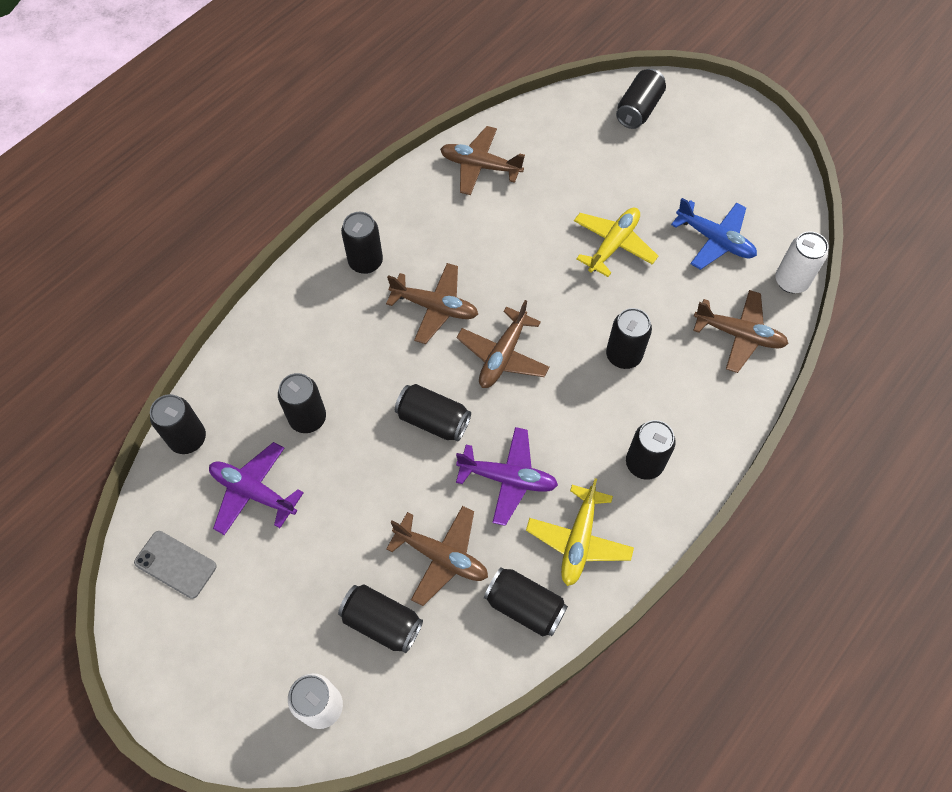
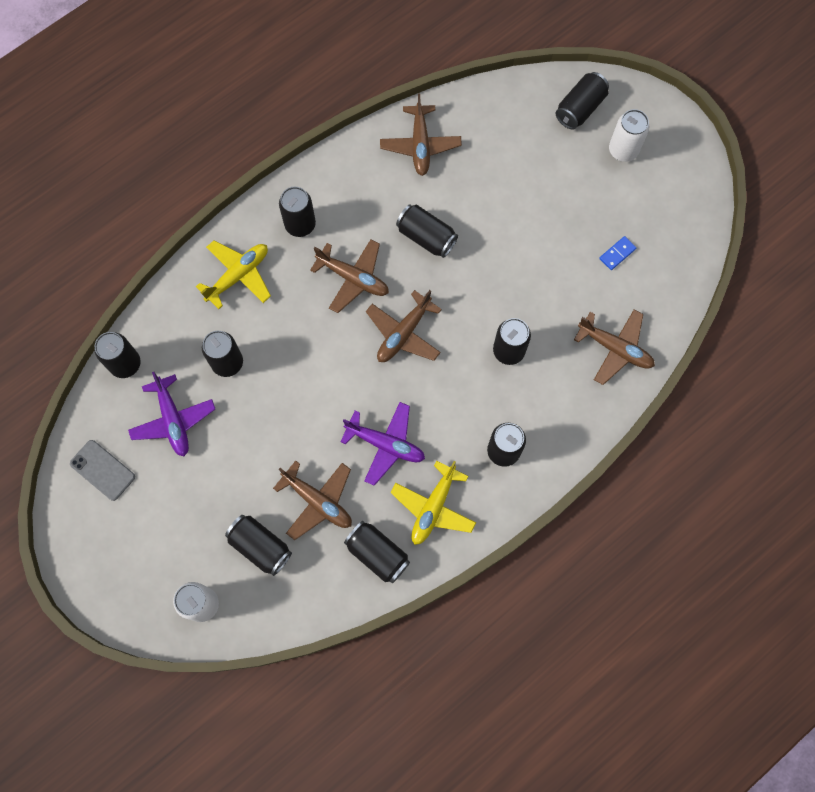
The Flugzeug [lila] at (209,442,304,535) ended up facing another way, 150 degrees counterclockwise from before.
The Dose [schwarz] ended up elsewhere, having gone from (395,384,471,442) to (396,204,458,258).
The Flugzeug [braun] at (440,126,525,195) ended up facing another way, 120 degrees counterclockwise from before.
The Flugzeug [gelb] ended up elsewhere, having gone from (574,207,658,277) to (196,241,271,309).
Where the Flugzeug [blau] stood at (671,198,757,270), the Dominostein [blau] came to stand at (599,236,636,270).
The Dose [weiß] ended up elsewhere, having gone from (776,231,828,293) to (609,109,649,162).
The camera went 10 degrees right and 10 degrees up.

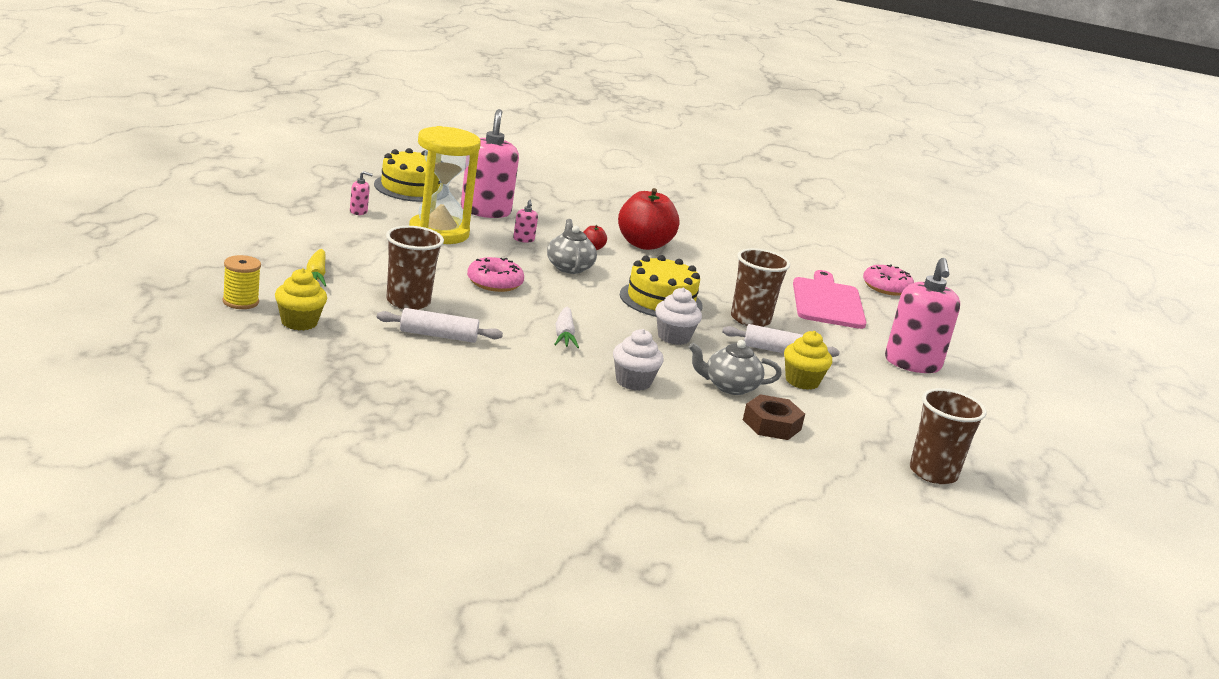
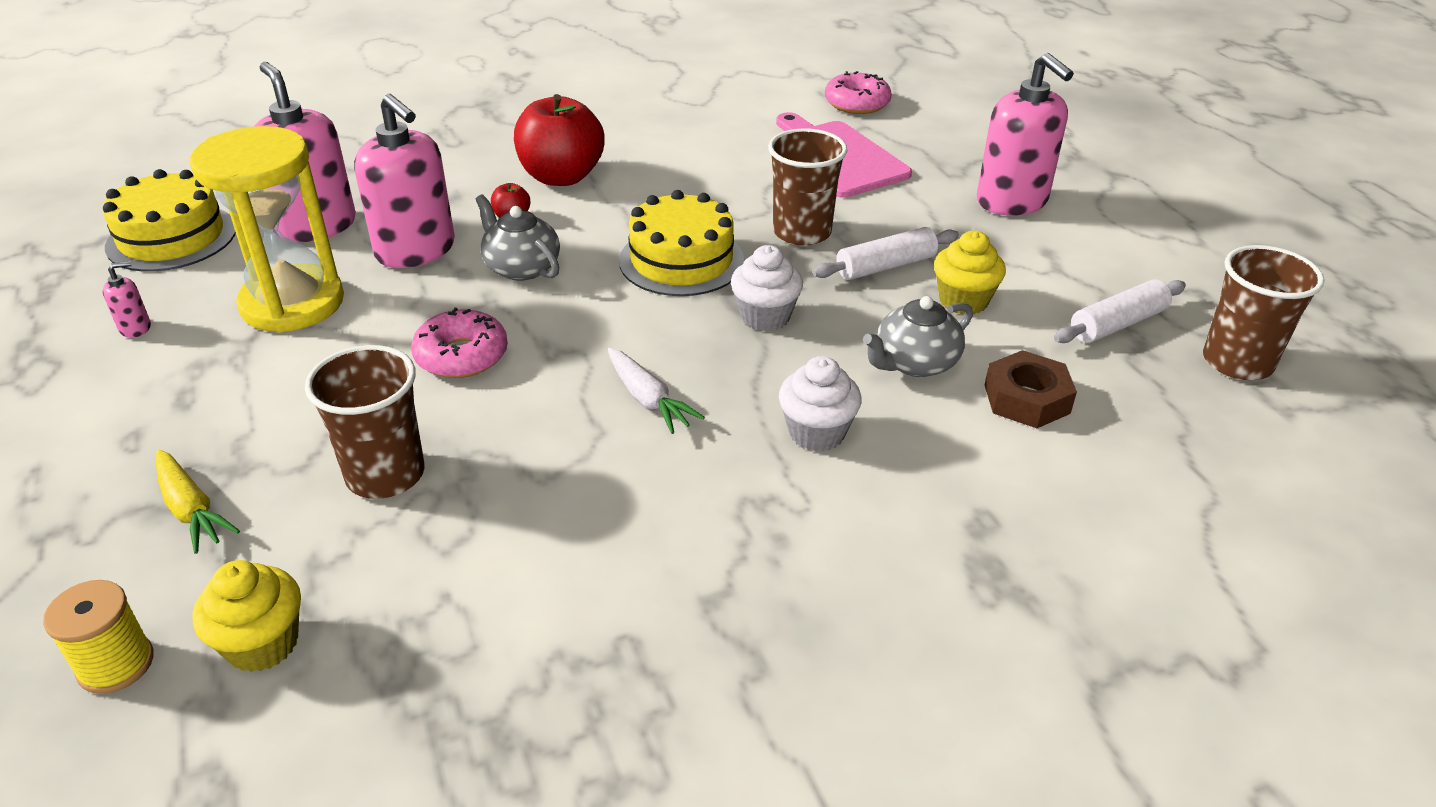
The Nudelholz [weiß] ended up elsewhere, having gone from (377,308,503,343) to (1054,279,1186,343).
The size of the Seifenspender [rosa] at (513,200,538,243) changed by a factor of 2.45.
The camera went 30 degrees left and 15 degrees up.

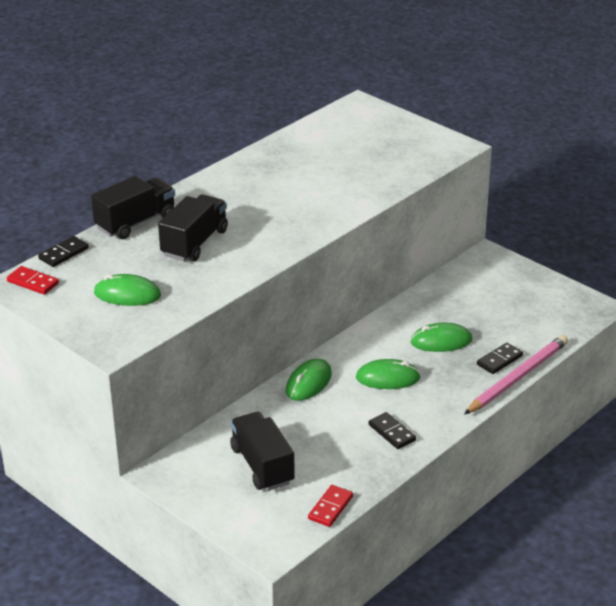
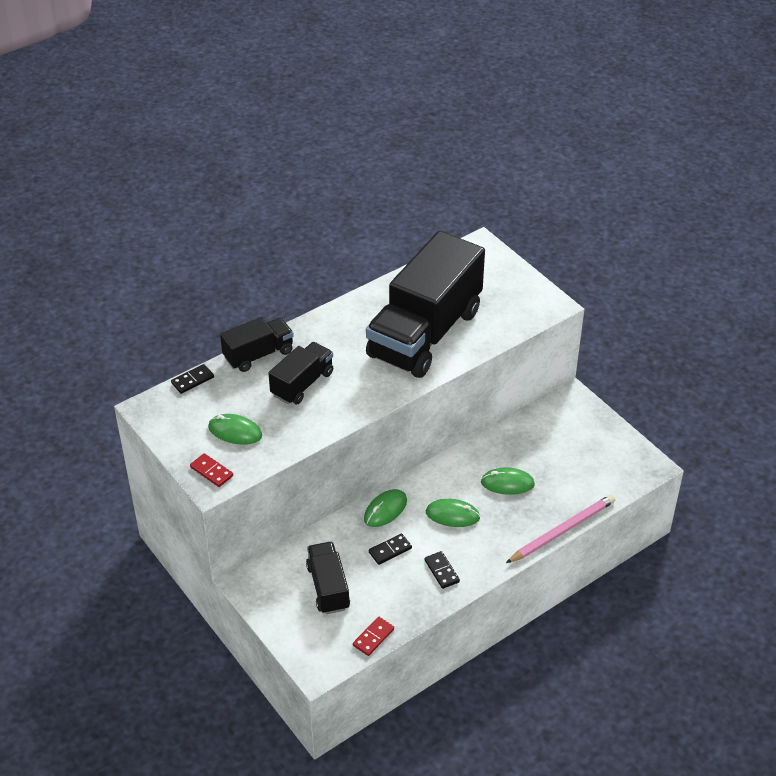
The Dominostein [rot] ended up elsewhere, having gone from (7,266,59,295) to (190,453,233,487).
The Dominostein [schwarz] ended up elsewhere, having gone from (477,343,523,374) to (369,533,412,565).
The second view gained the Lastwagen [schwarz] at (366,231,485,378).
The camera went 10 degrees right and 10 degrees up.

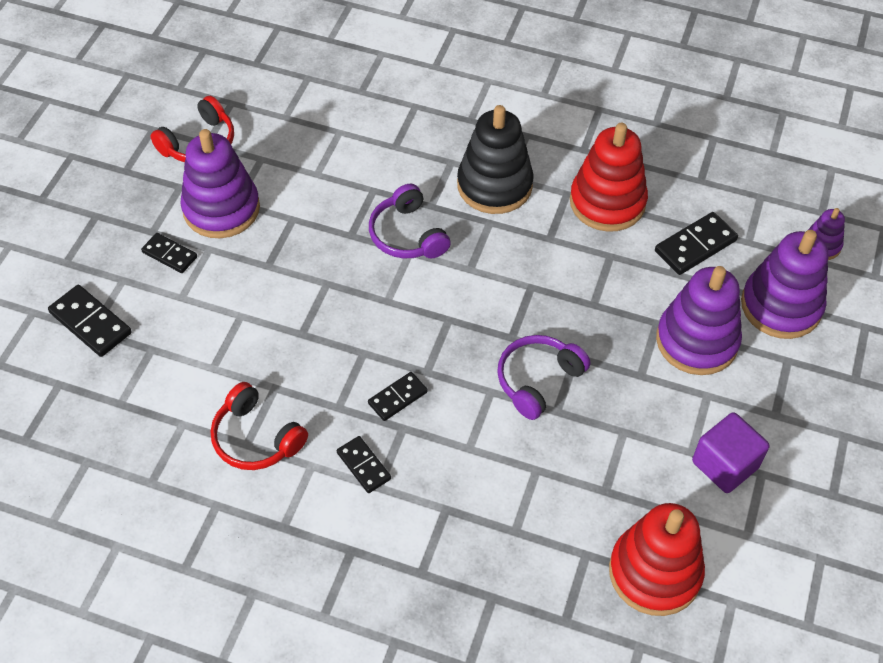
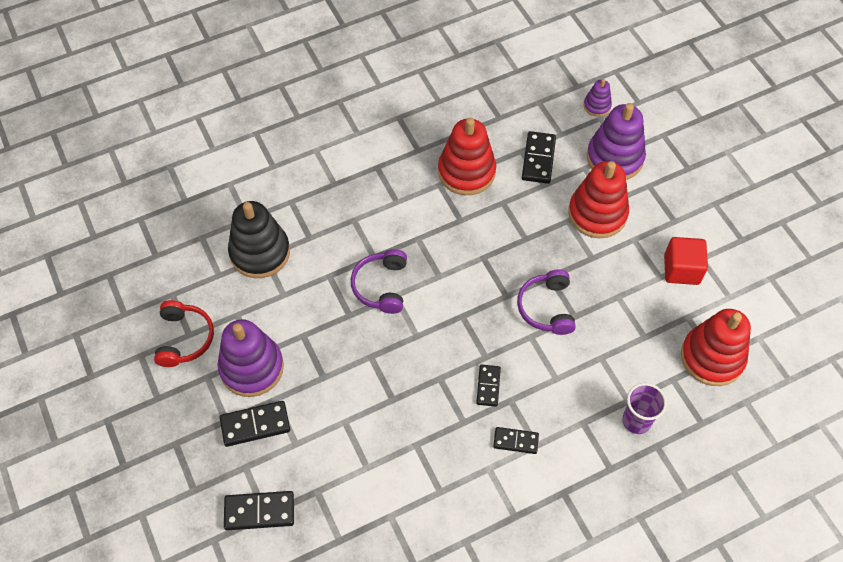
The size of the Dominostein [schwarz] at (141,233,197,273) changed by a factor of 1.53.
The second view lost the Kopfhörer [rot] at (211,382,308,470).
The Kopfhörer [lila] at (369,184,451,259) ended up facing another way, 75 degrees clockwise from before.
The Stapelspielzeug [schwarz] ended up elsewhere, having gone from (457,105,534,214) to (228,201,290,278).
What was the Stapelspielzeug [lila] at (656,266,742,375) turned into the Stapelspielzeug [rot] at (568,161,629,238).
What was the Kubus [lila] at (692,412,769,493) turned into the Kubus [rot] at (664,237,708,285).
The second view gained the Becher [lila] at (622,383,667,434).
The camera went 45 degrees left and 5 degrees up.

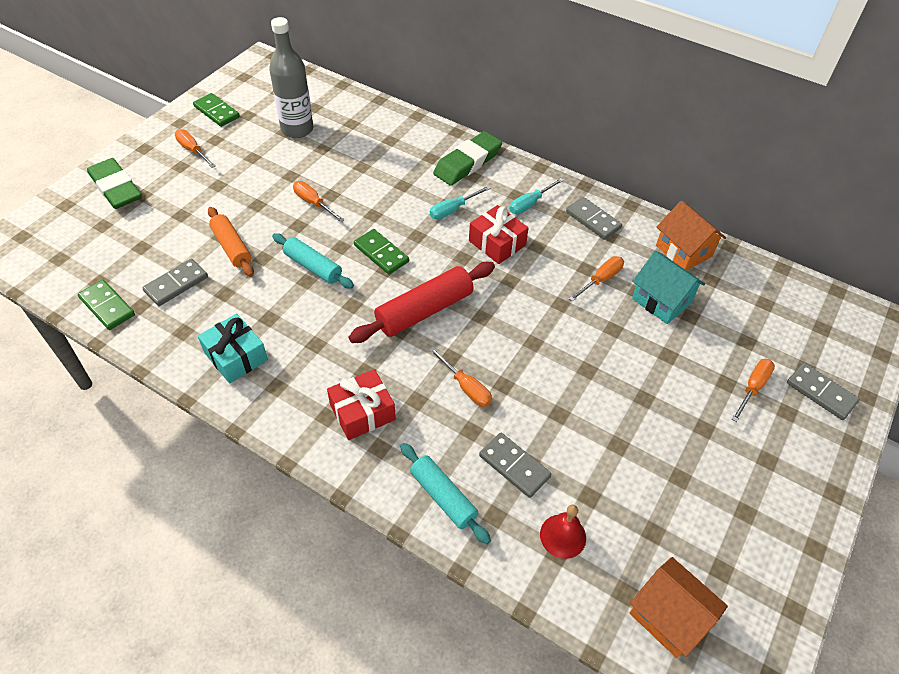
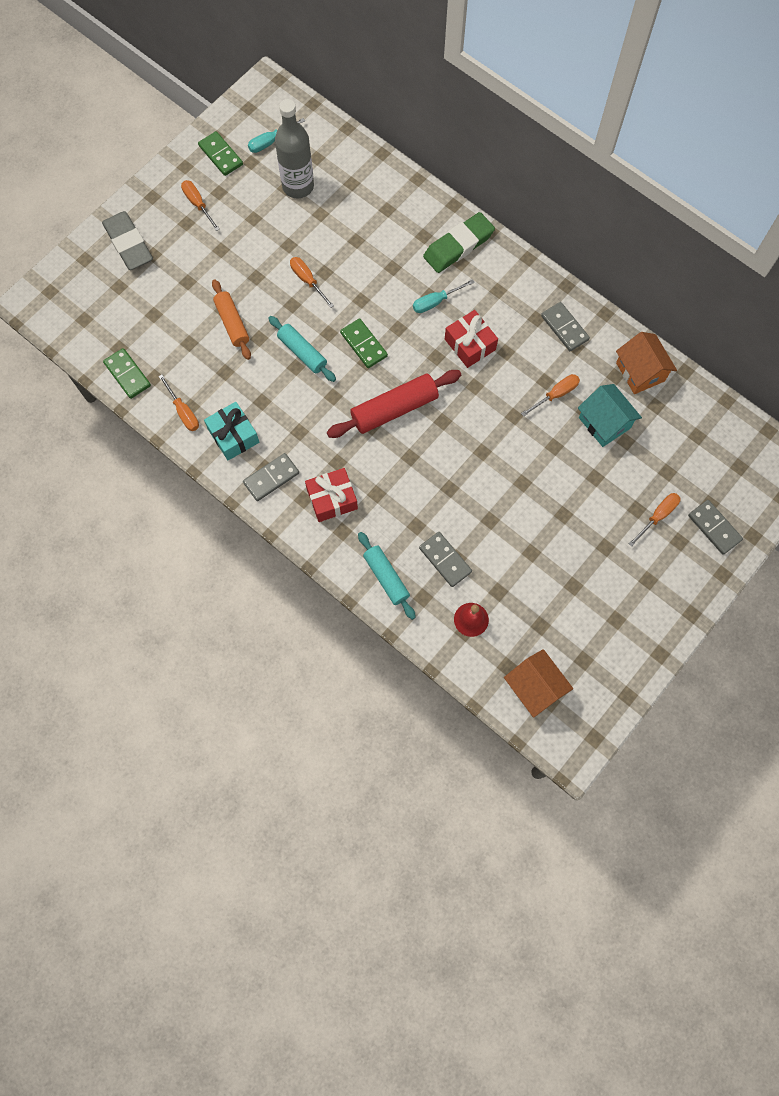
What was the Radiergummi [grün] at (87,158,142,209) turned into the Radiergummi [grau] at (102,211,153,270).
The Dominostein [grau] ended up elsewhere, having gone from (142,259,208,306) to (243,453,299,501).
The Schraubenzieher [orange] ended up elsewhere, having gone from (429,347,492,407) to (158,375,199,431).
The Schraubenzieher [türkis] ended up elsewhere, having gone from (510,178,564,214) to (248,118,305,153).
The camera went 10 degrees right and 20 degrees up.

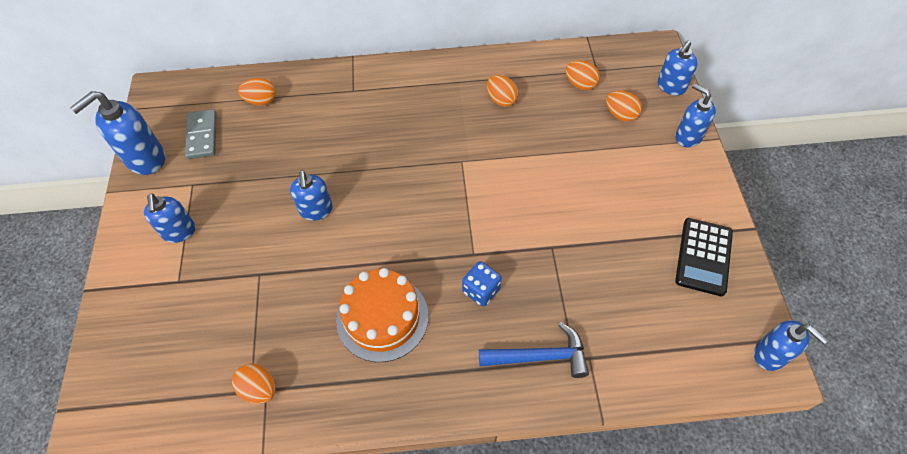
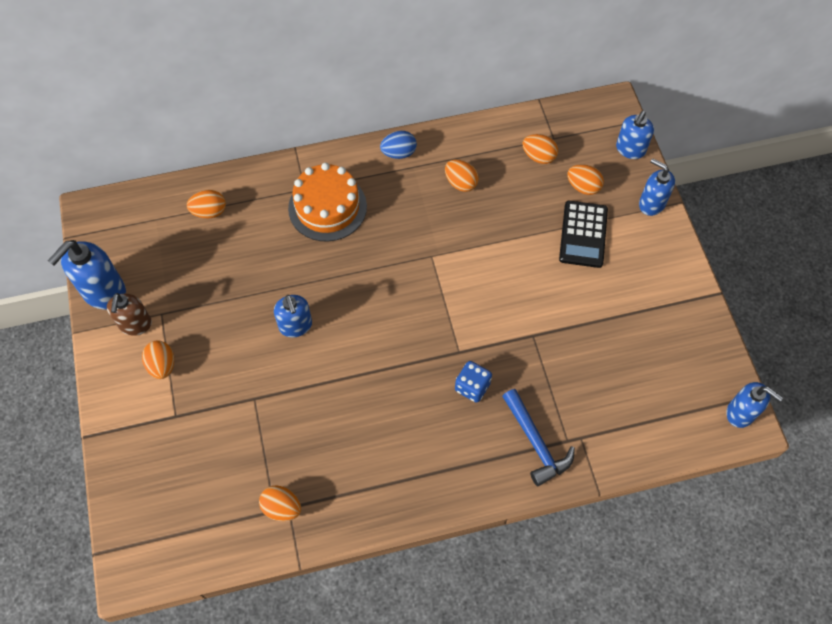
Where the Seifenspender [blau] stood at (144,193,196,243), the Ei [orange] came to stand at (142,341,174,379).
The second view lost the Dominostein [grau] at (185,109,217,159).
The Kuchen [orange] ended up elsewhere, having gone from (336,268,428,362) to (288,163,367,242).
The Hammer [blau] at (479,322,589,378) ended up facing another way, 75 degrees clockwise from before.
The Taschenrechner [schwarz] ended up elsewhere, having gone from (675,218,733,296) to (559,201,608,268).
The second view gained the Seifenspender [braun] at (107,293,152,336).
The second view gained the Ei [blau] at (380,131,417,159).
The camera went 10 degrees left and 5 degrees up.

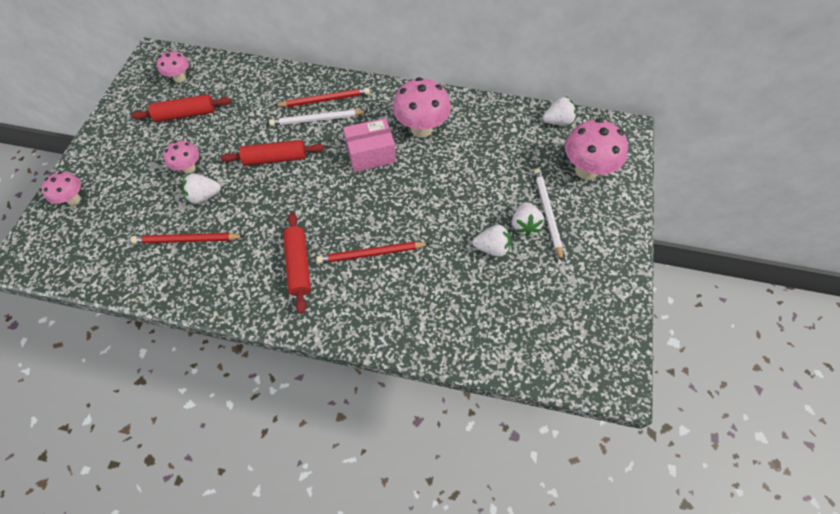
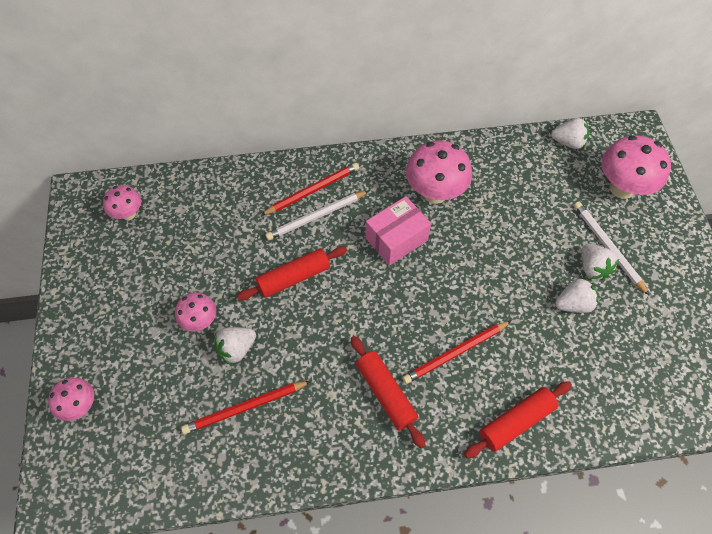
The Nudelholz [rot] ended up elsewhere, having gone from (132,94,231,122) to (464,381,572,459).
The Erdbeere [weiß] at (543,97,576,125) ended up facing another way, 45 degrees clockwise from before.
The camera went 20 degrees left and 0 degrees up.

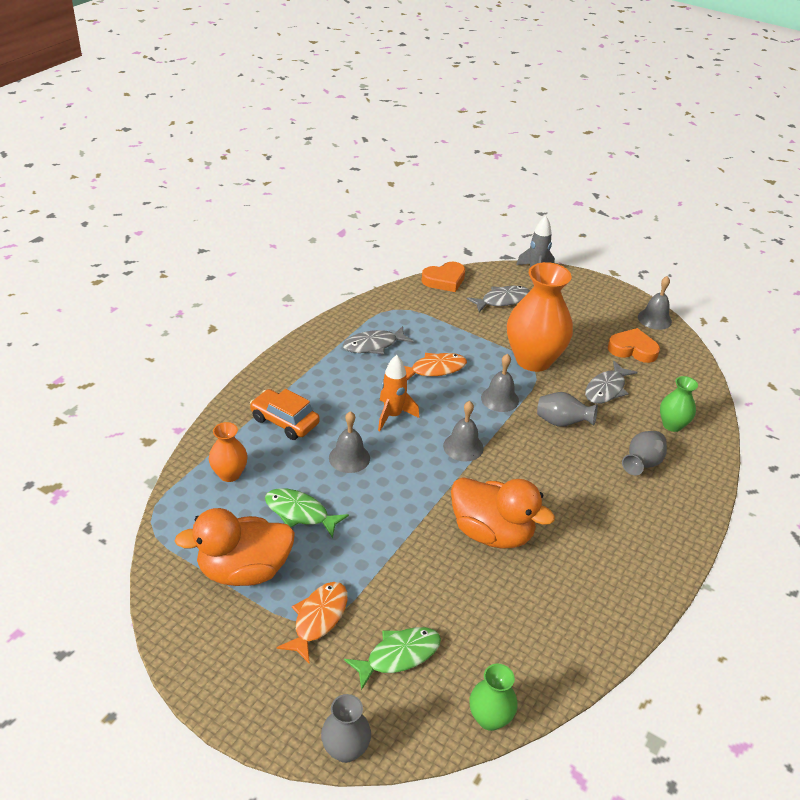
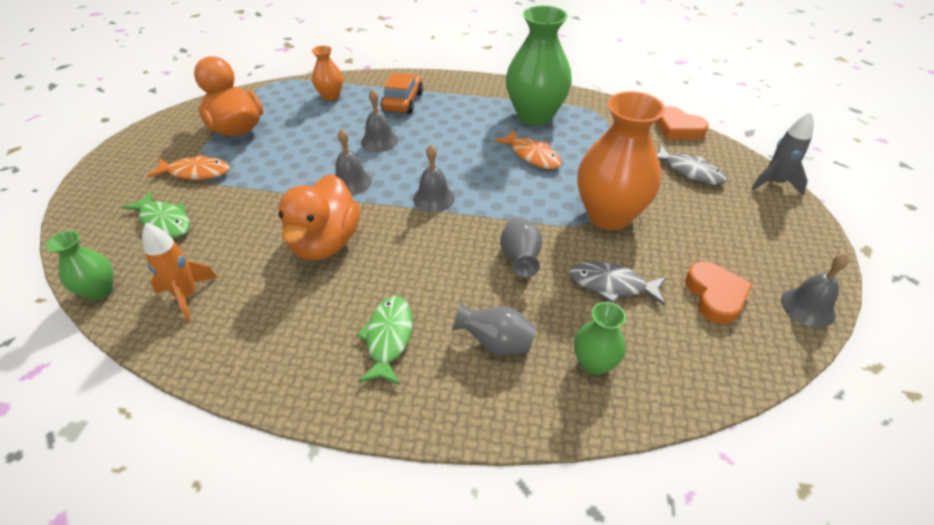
The Fisch [grün] ended up elsewhere, having gone from (265,488,349,538) to (356,296,413,385).
The second view lost the Vase [grau] at (321,694,371,763).
Where the Fisch [grau] stood at (343,326,413,354), the Vase [grün] came to stand at (506,6,572,126).
The Rakete [orange] ended up elsewhere, having gone from (378,355,419,431) to (142,223,217,322).
The Glocke [grau] ended up elsewhere, having gone from (481,354,519,412) to (335,129,372,195).
The camera went 70 degrees right and 5 degrees up.

